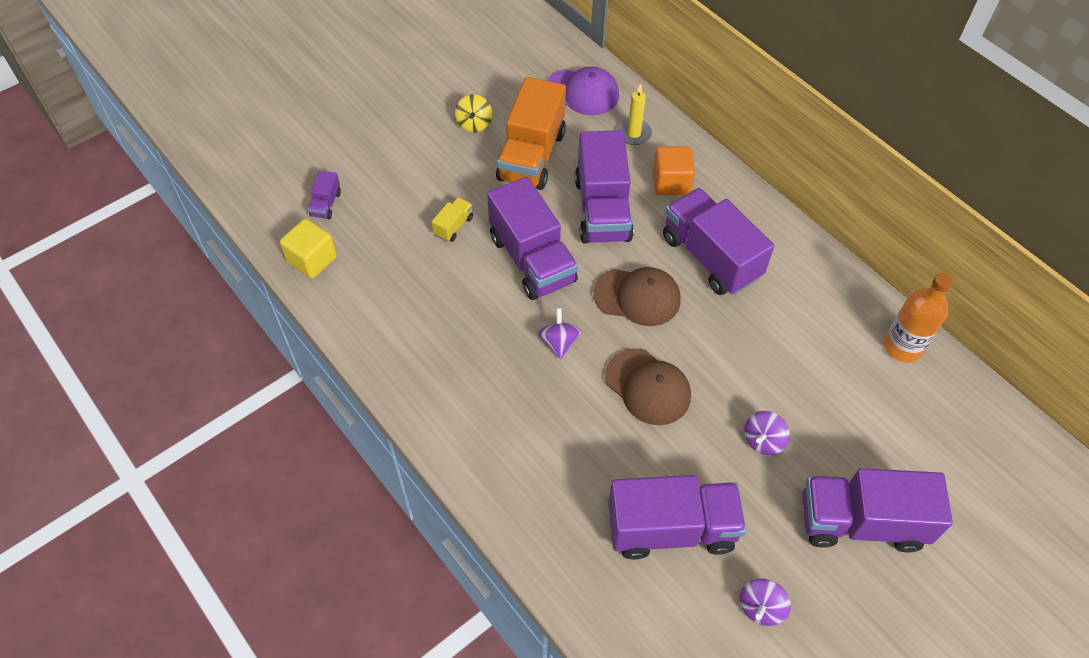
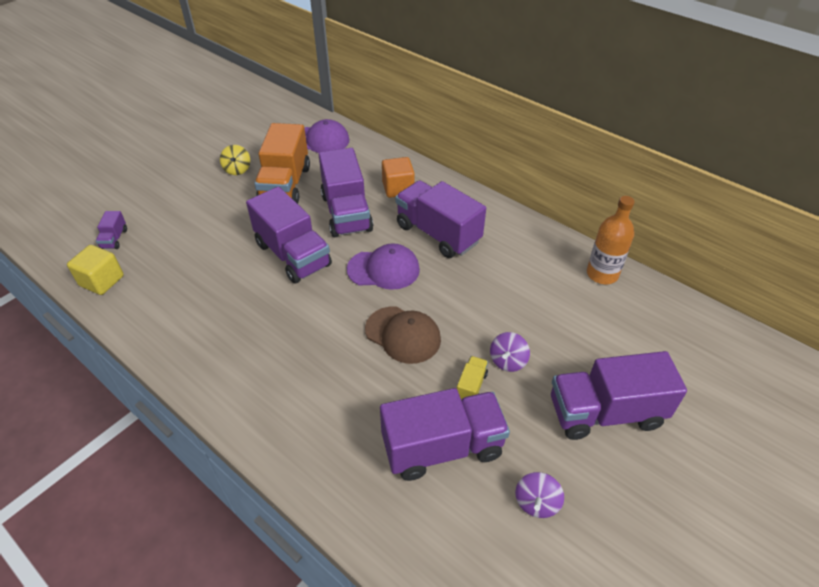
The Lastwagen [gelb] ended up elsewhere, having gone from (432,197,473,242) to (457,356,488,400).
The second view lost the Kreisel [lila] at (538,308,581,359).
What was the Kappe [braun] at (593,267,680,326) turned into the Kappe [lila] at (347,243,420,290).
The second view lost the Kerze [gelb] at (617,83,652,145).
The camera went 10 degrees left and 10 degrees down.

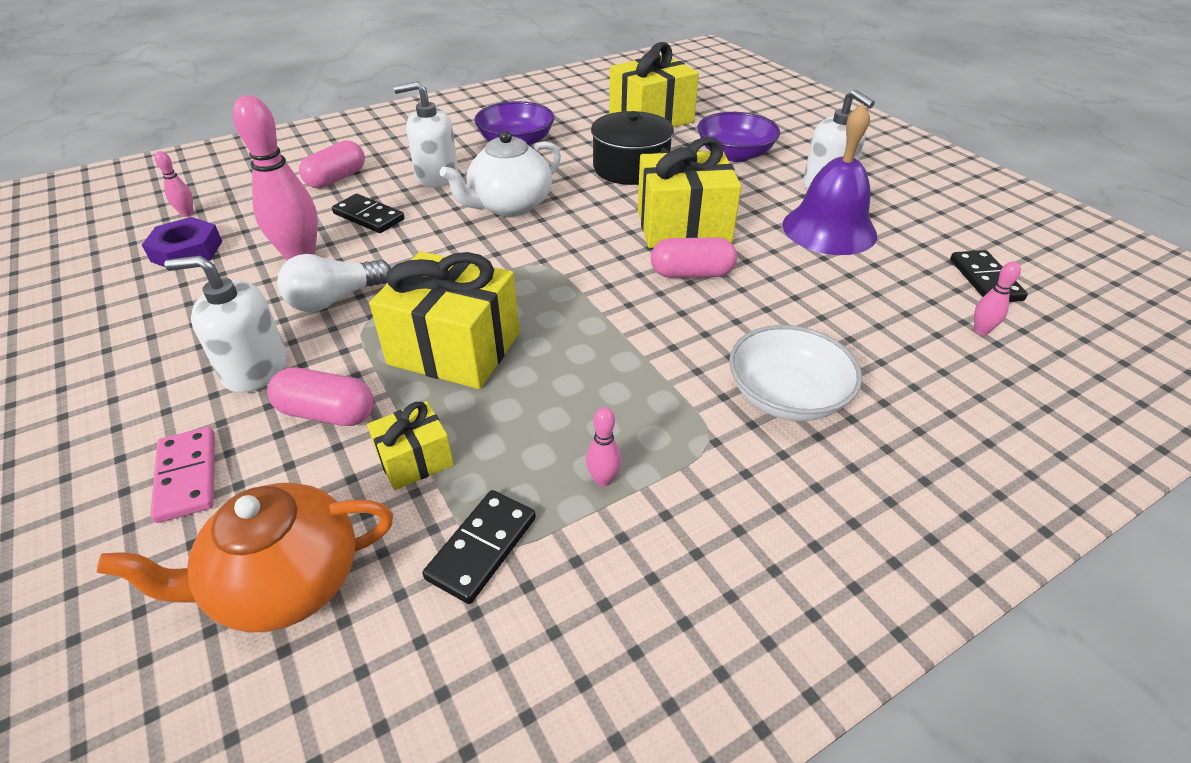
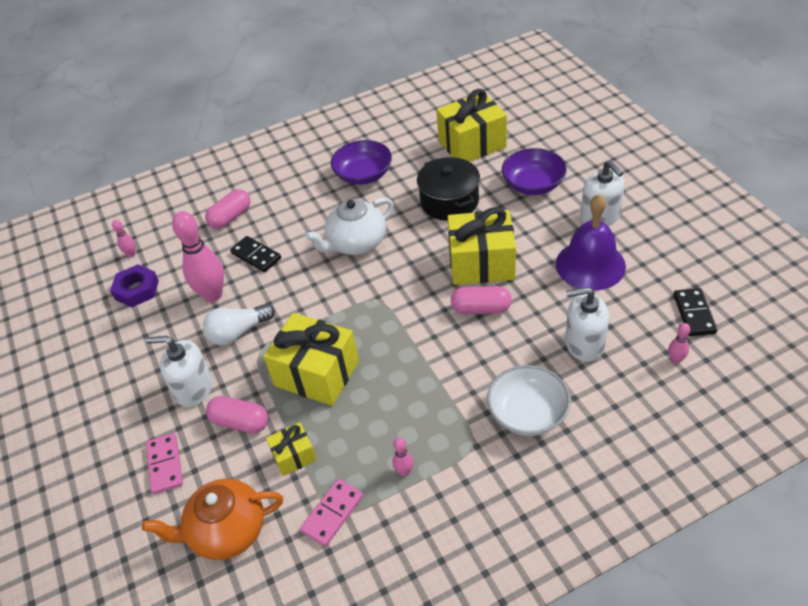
The Seifenspender [weiß] ended up elsewhere, having gone from (394,81,459,188) to (565,287,609,362).
What was the Dominostein [schwarz] at (422,490,536,604) turned into the Dominostein [rosa] at (300,479,363,547).
The camera went 10 degrees right and 5 degrees up.

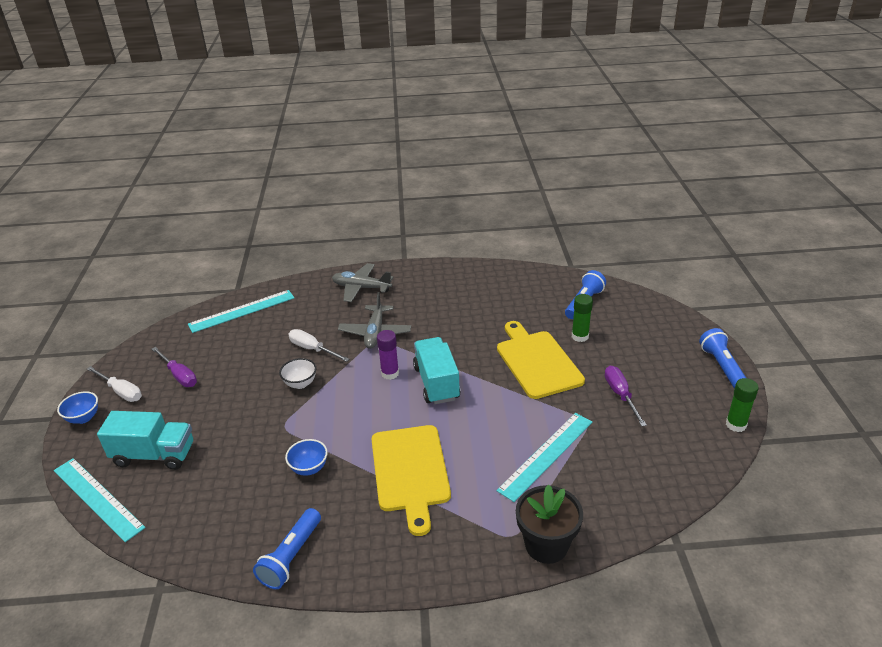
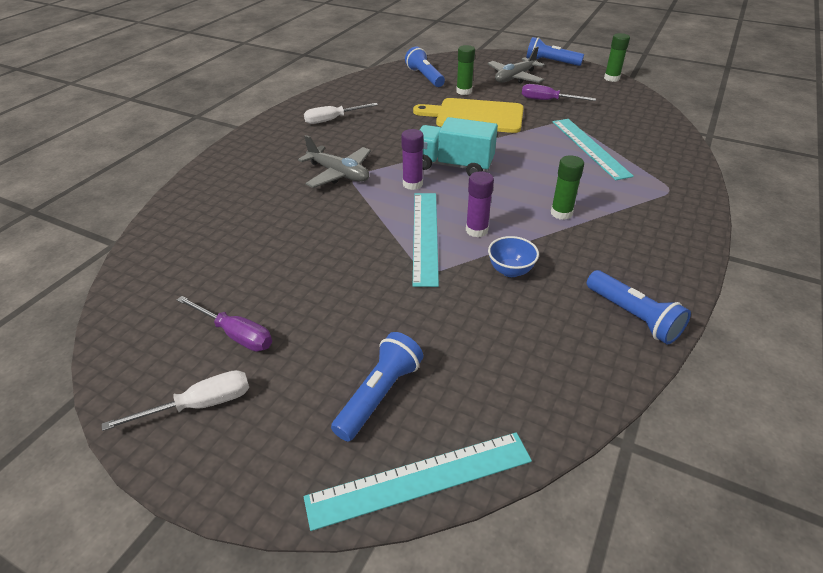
The second view lost the Schüssel [blau] at (57,391,98,424).
Where the Lastwagen [türkis] stood at (97,411,193,470), the Taschenlampe [blau] came to stand at (331,332,423,441).
The Schraubenzieher [lila] at (152,347,197,387) ended up facing another way, 45 degrees clockwise from before.
The Lineal [türkis] ended up elsewhere, having gone from (188,290,294,333) to (413,193,439,287).
The second view lost the Schüssel [weiß] at (279,358,316,389).
The Schraubenzieher [weiß] ended up elsewhere, having gone from (288,329,349,362) to (304,103,378,124).
The Flugzeug [grau] ended up elsewhere, having gone from (332,263,393,302) to (487,46,545,83).
Where the Schneidebrett [gelb] stood at (371,425,451,536), the Klebestift [grün] came to stand at (551,155,584,220).
The second view lost the Blumentopf [schwarz] at (516,484,583,564).
The second view gained the Klebestift [lila] at (466,171,494,237).
The camera went 60 degrees left and 5 degrees up.

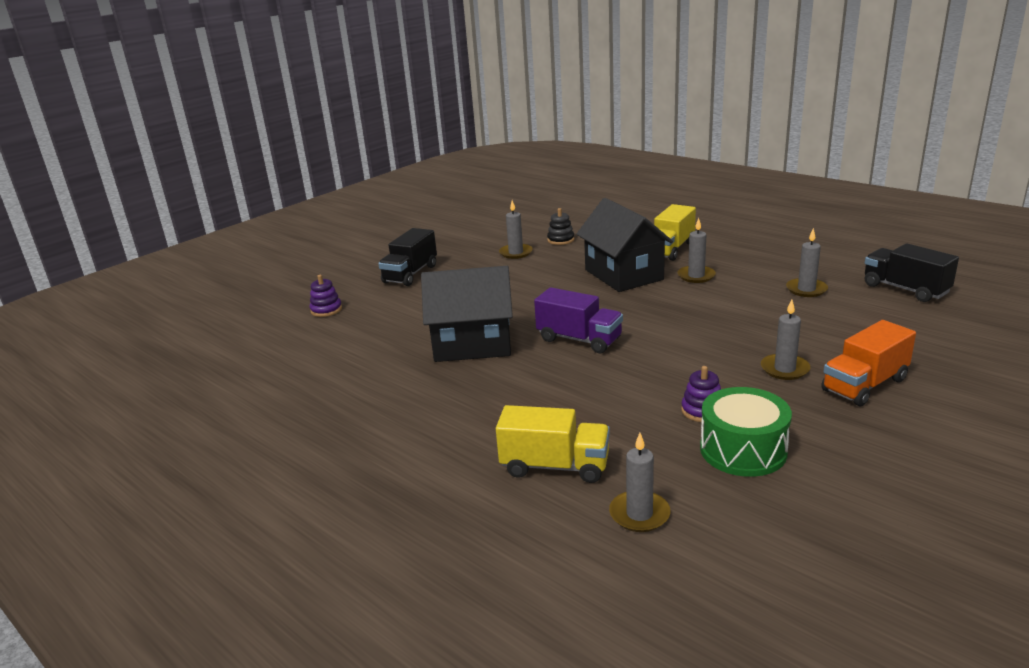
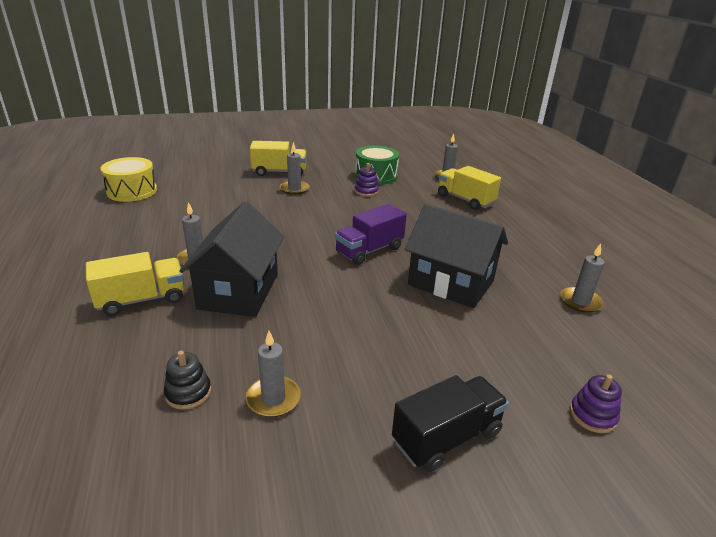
The Lastwagen [lila] at (534,287,623,353) ended up facing another way, 105 degrees counterclockwise from before.
The Kerze [grau] ended up elsewhere, having gone from (786,228,828,297) to (560,243,605,313).
What was the Lastwagen [orange] at (821,320,916,406) turned into the Lastwagen [gelb] at (250,141,306,176).
Where the Lastwagen [schwarz] stood at (865,243,959,302), the Trommel [gelb] came to stand at (100,157,157,202).
The camera went 150 degrees left and 5 degrees up.

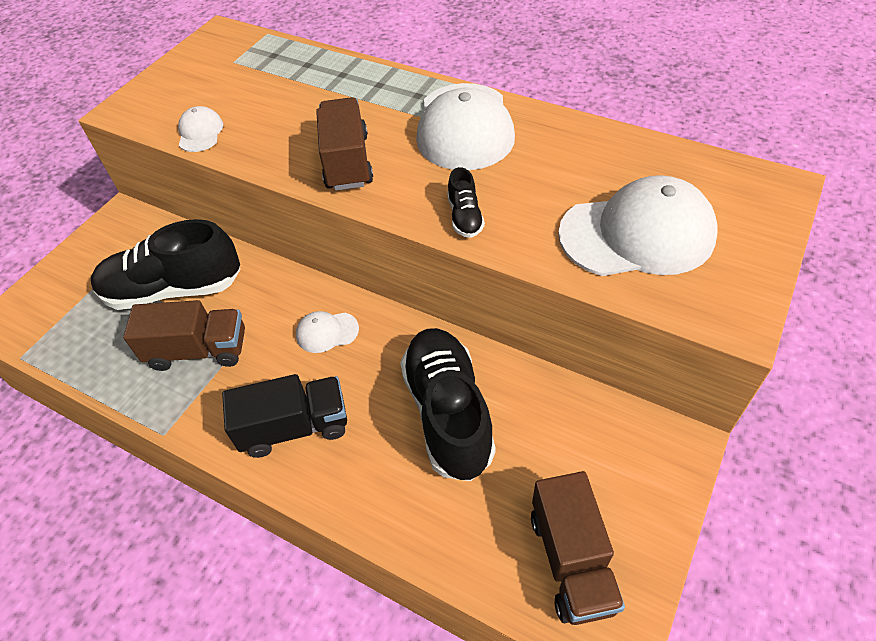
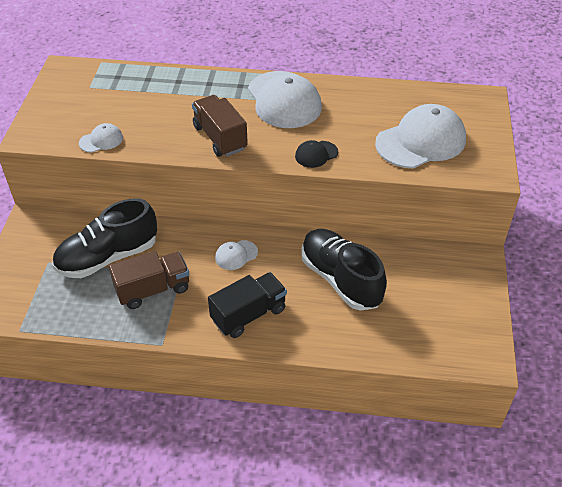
The Kappe [weiß] at (178,106,223,152) ended up facing another way, 90 degrees clockwise from before.
Where the Schuh [schwarz] stood at (447,167,485,238), the Kappe [schwarz] came to stand at (295,140,338,168).
The second view lost the Lastwagen [braun] at (531,471,625,625).
The camera went 25 degrees left and 5 degrees down.

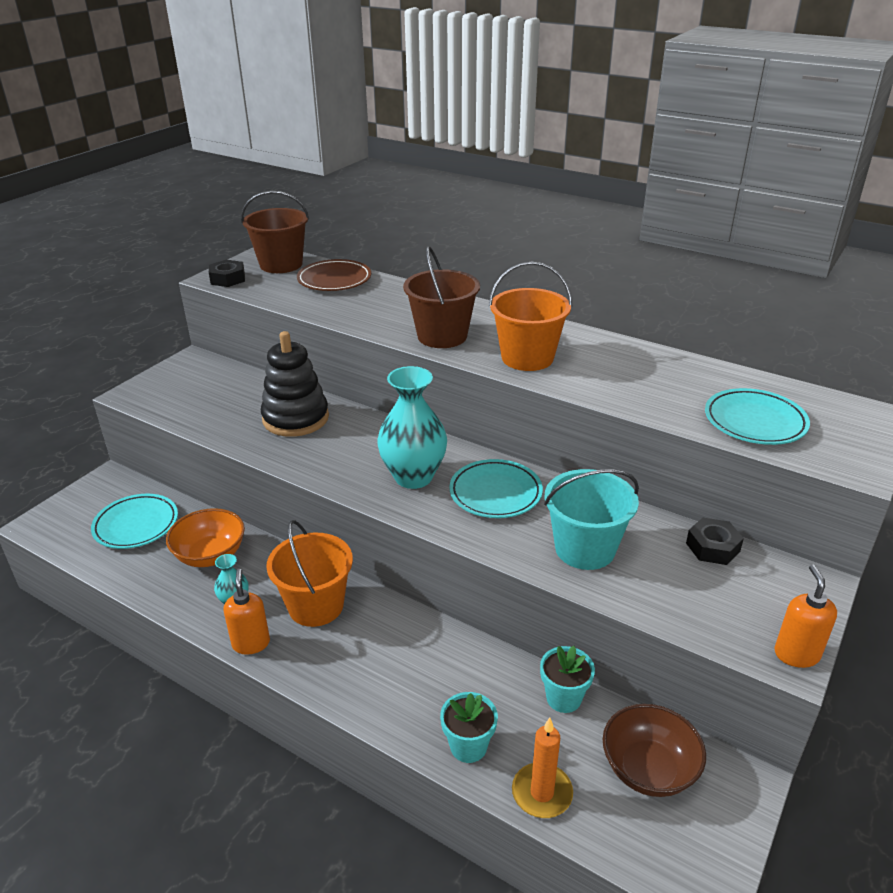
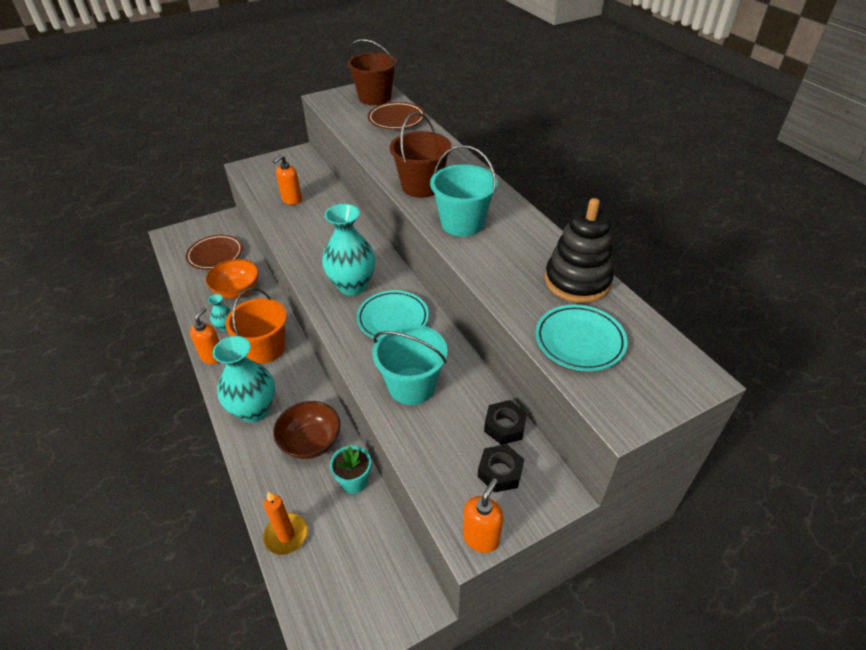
What was the Teller [türkis] at (91,494,178,549) turned into the Teller [braun] at (186,235,243,270).
The Sechskantmutter [schwarz] ended up elsewhere, having gone from (209,260,245,287) to (478,444,524,493).
The Stapelspielzeug [schwarz] ended up elsewhere, having gone from (261,331,329,437) to (545,198,614,303).
The second view lost the Blumentopf [türkis] at (440,692,498,763).
What was the Eimer [orange] at (489,261,572,371) turned into the Eimer [türkis] at (430,145,498,237).
The Schüssel [braun] ended up elsewhere, having gone from (603,704,706,797) to (273,401,340,459).
The second view gained the Vase [türkis] at (212,336,275,423).
The second view gained the Seifenspender [orange] at (273,155,302,205).
The camera went 30 degrees right and 10 degrees up.

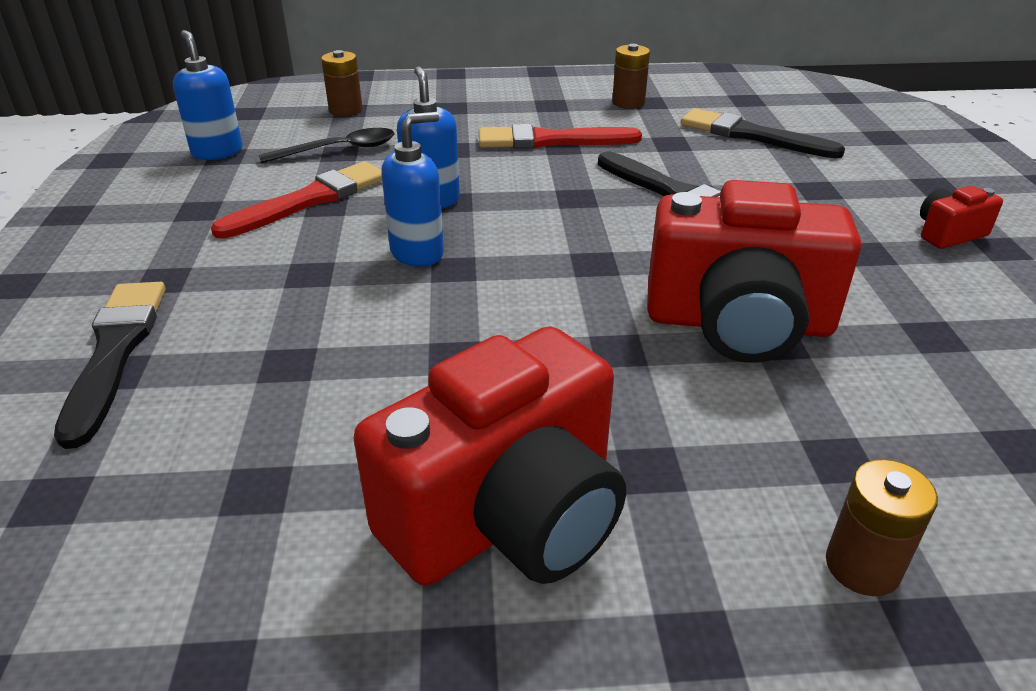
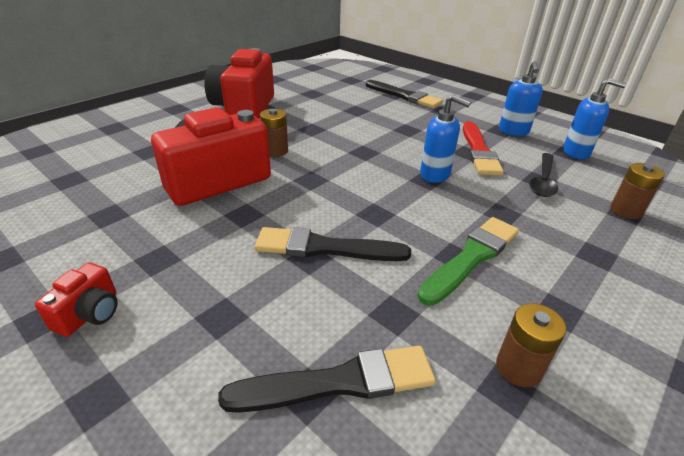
The Seifenspender [blau] ended up elsewhere, having gone from (381,112,444,267) to (499,61,543,136).
What was the Pinsel [rot] at (479,124,642,149) turned into the Pinsel [grün] at (418,217,519,306).
The Batterie [braun] ended up elsewhere, having gone from (826,459,938,596) to (260,109,288,157).
The camera went 135 degrees right and 0 degrees up.

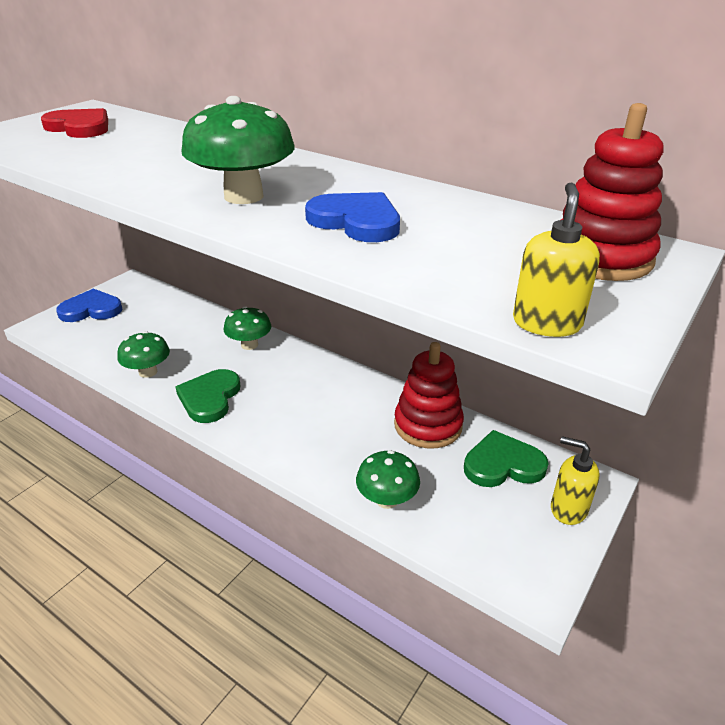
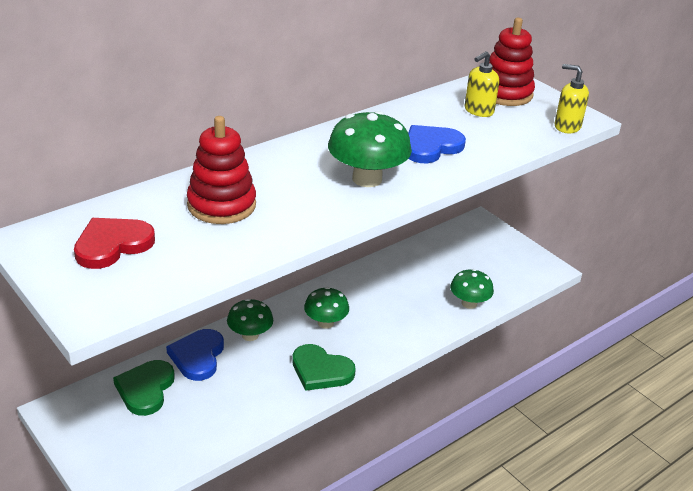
The Herz [blau] ended up elsewhere, having gone from (56,288,122,322) to (166,329,224,381).
The Pilz [grün] ended up elsewhere, having gone from (117,331,170,378) to (304,287,349,329).
The Stapelspielzeug [rot] ended up elsewhere, having gone from (394,342,464,449) to (187,116,256,224).
The Herz [grün] ended up elsewhere, having gone from (464,430,549,487) to (113,360,175,416).
The Seifenspender [gelb] ended up elsewhere, having gone from (551,436,600,525) to (464,51,499,117).
The camera went 75 degrees left and 0 degrees up.

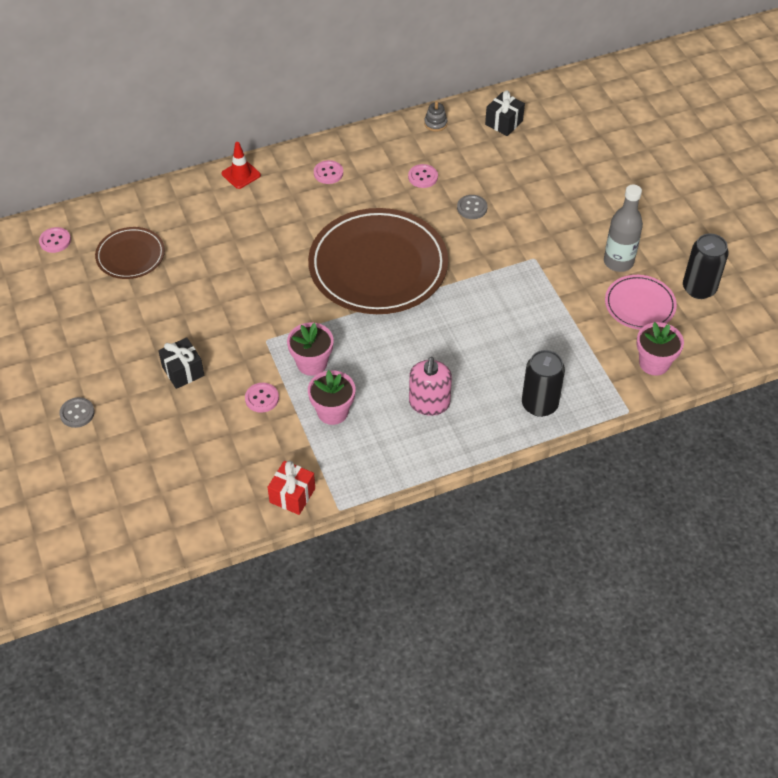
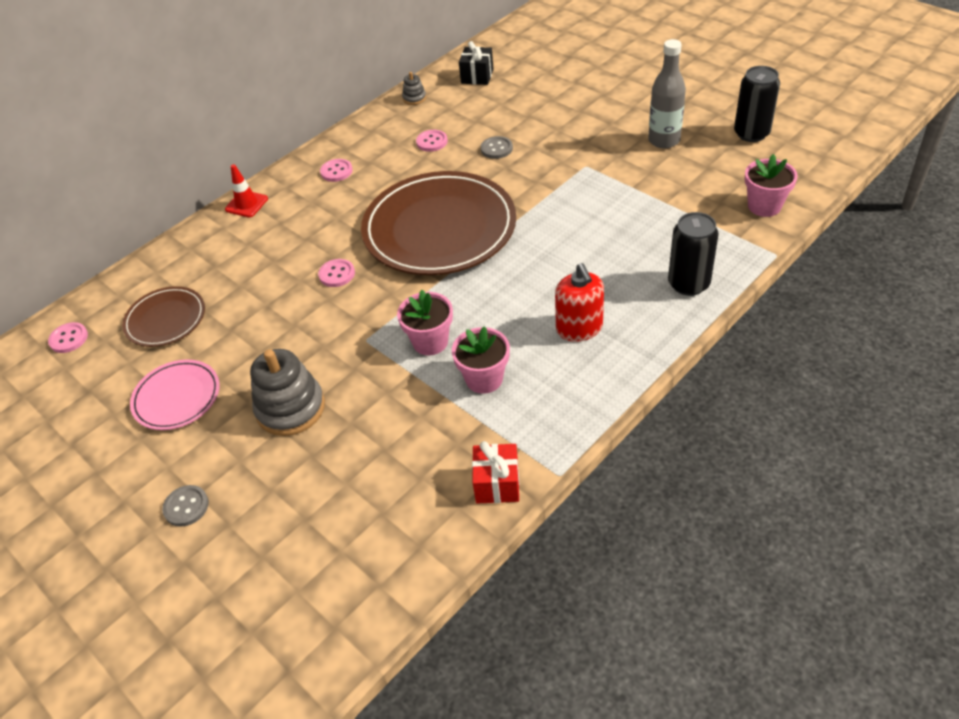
Where the Geschenk [schwarz] stood at (158,337,204,389), the Stapelspielzeug [grau] came to stand at (250,349,325,436).
The Knopf [rosa] ended up elsewhere, having gone from (245,383,279,413) to (318,259,355,287).
What was the Seifenspender [rosa] at (409,357,452,416) turned into the Seifenspender [rot] at (555,263,604,342).
The Teller [rosa] ended up elsewhere, having gone from (605,275,677,330) to (130,359,220,430).
The camera went 20 degrees left and 5 degrees down.

